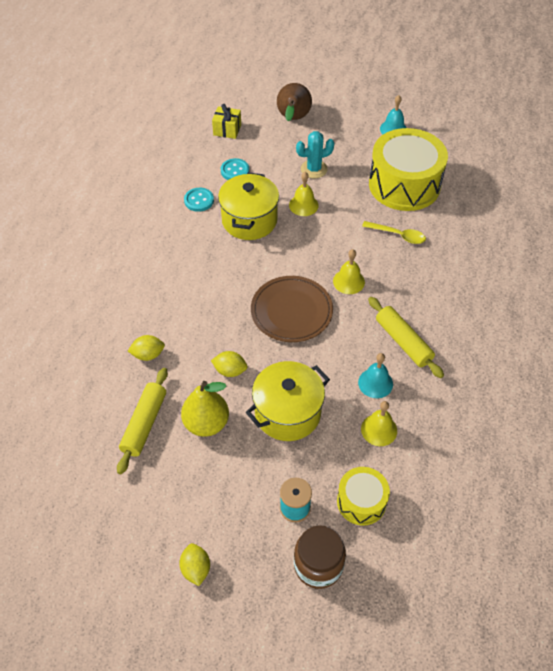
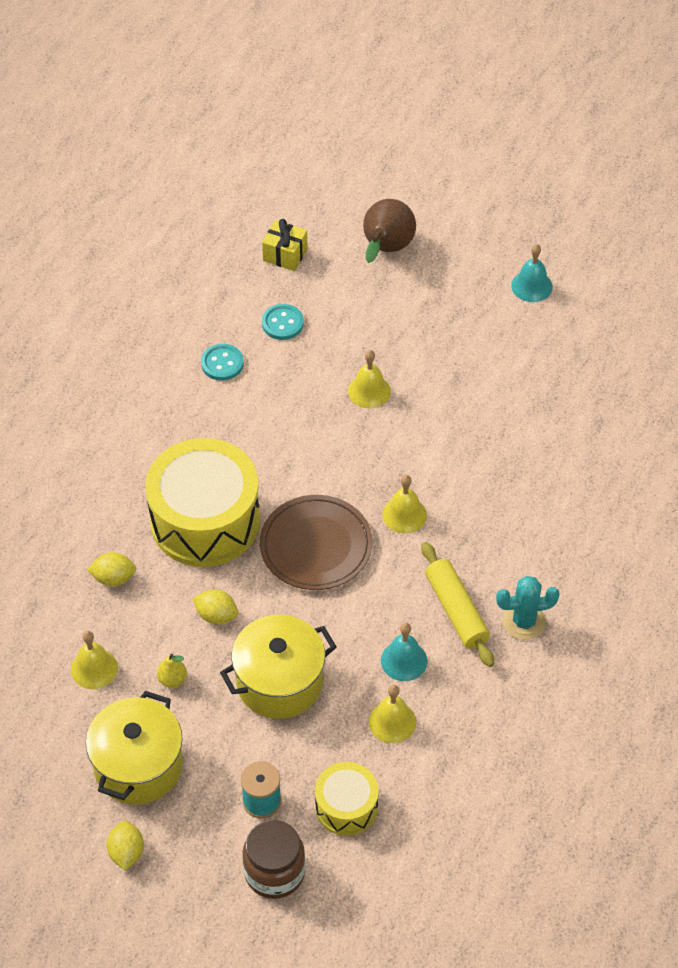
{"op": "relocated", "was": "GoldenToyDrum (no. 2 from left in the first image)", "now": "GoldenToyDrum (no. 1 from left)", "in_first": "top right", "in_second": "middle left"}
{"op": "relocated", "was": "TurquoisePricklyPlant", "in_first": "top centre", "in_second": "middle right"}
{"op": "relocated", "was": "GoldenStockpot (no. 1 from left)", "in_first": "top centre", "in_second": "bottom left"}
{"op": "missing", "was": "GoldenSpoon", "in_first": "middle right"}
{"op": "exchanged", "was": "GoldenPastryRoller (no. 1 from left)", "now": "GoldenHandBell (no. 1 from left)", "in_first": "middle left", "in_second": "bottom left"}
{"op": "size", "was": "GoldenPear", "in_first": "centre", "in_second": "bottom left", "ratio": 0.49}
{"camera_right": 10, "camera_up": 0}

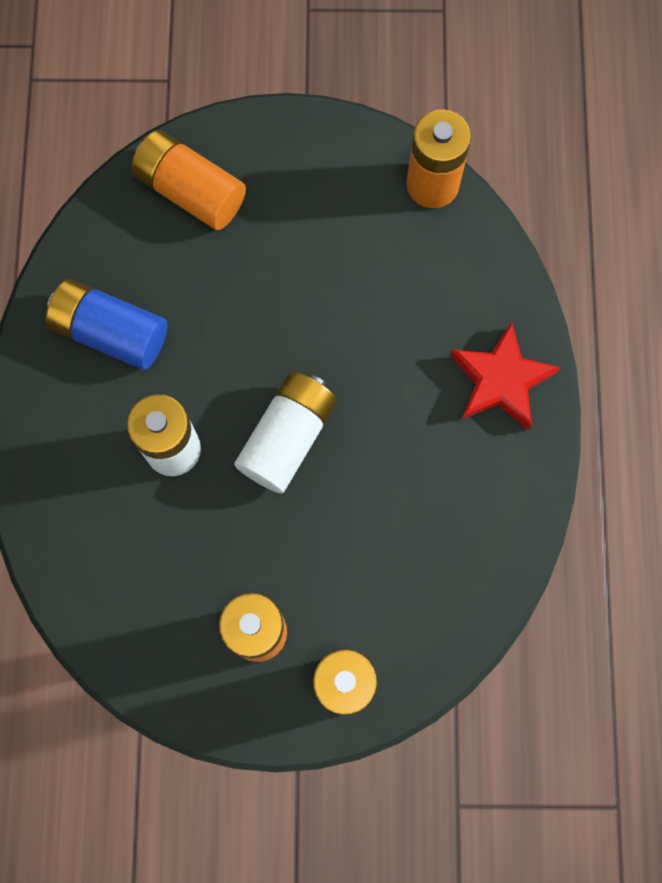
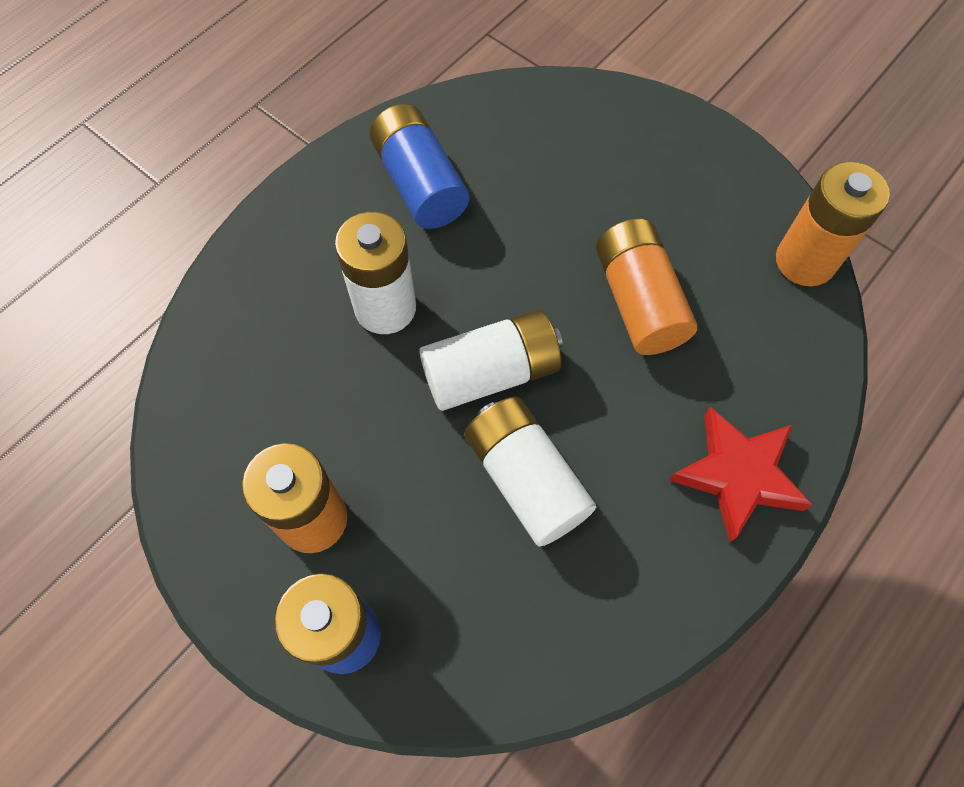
{"op": "relocated", "was": "OrangeColouredAaBattery (no. 1 from left in the first image)", "now": "OrangeColouredAaBattery (no. 2 from left)", "in_first": "top left", "in_second": "middle right"}
{"op": "appeared", "now": "PureWhiteAaBattery (no. 3 from left)", "in_second": "centre"}
{"camera_right": 40, "camera_up": -10}

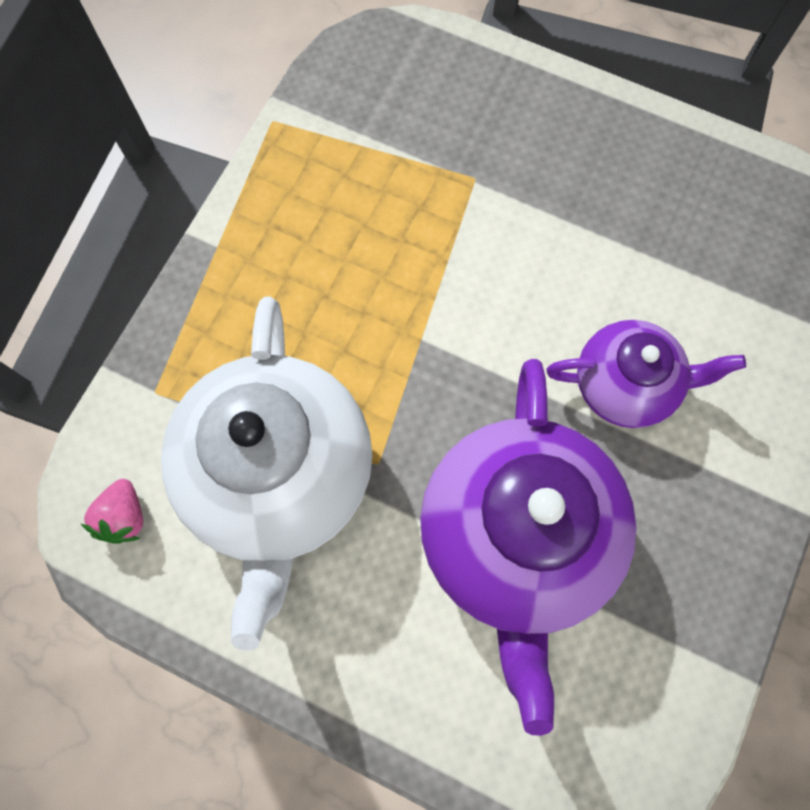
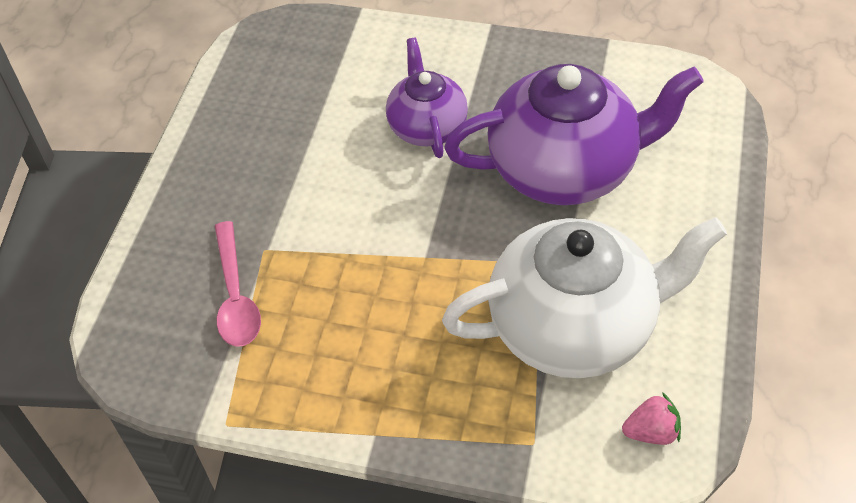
{"op": "appeared", "now": "RosePinkSpoon", "in_second": "middle left"}
{"camera_right": -100, "camera_up": -20}

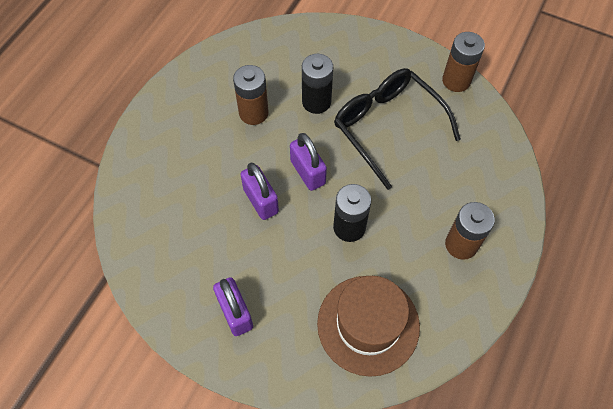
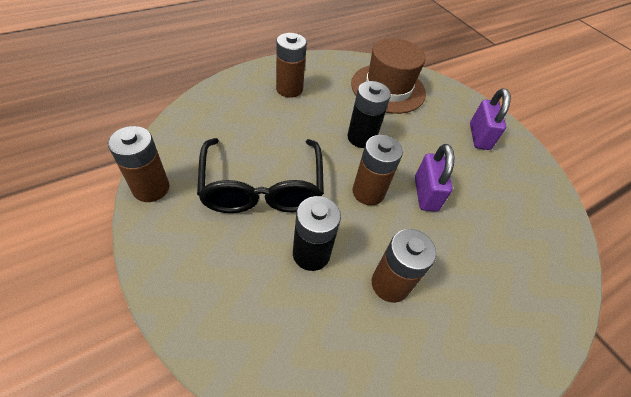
{"op": "exchanged", "was": "PurplePadlock (no. 3 from left)", "now": "DarkBrownAaBattery (no. 3 from left)", "in_first": "centre", "in_second": "centre"}
{"camera_right": -155, "camera_up": -10}

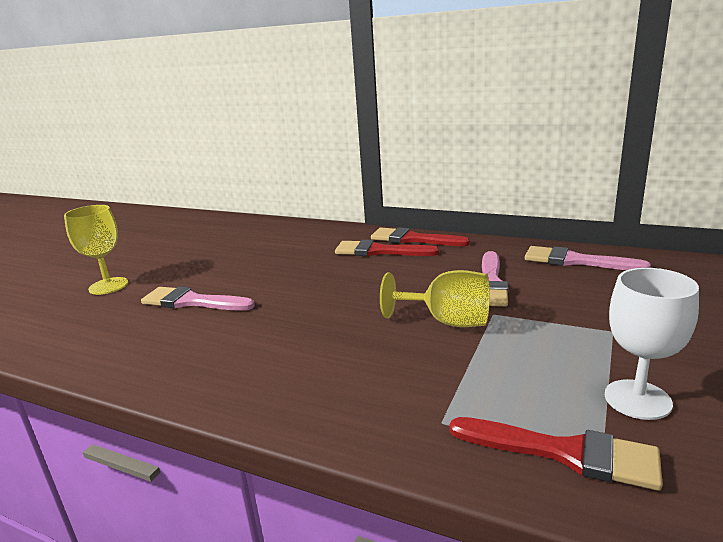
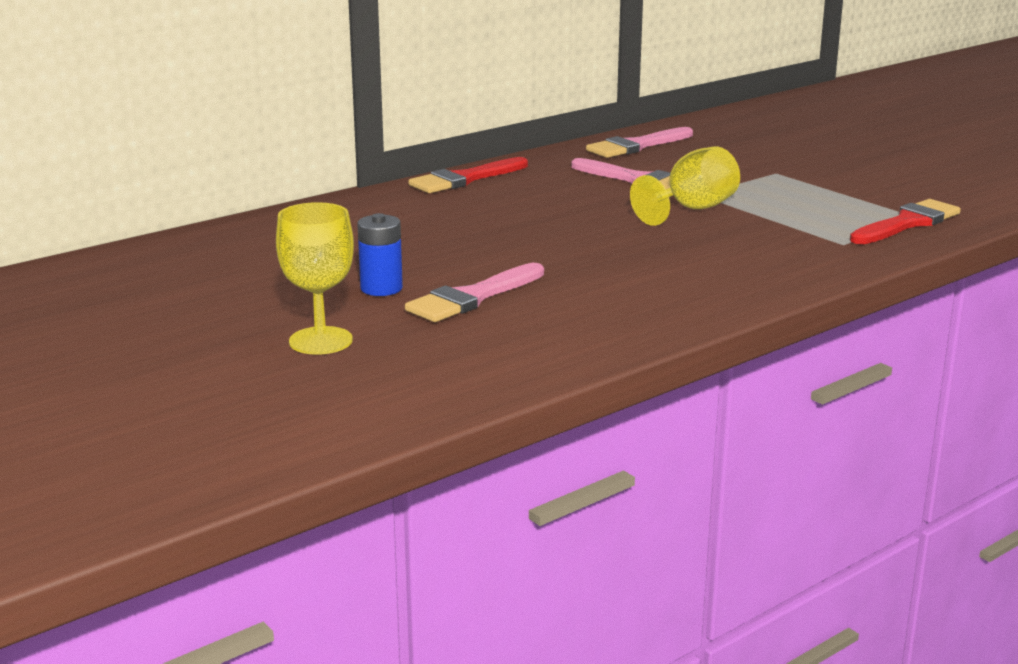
{"op": "missing", "was": "ScarletPaintBrush (no. 1 from left)", "in_first": "centre"}
{"op": "missing", "was": "PureWhiteGoblet", "in_first": "middle right"}
{"op": "appeared", "now": "BlueAaBattery", "in_second": "centre"}
{"camera_right": -65, "camera_up": 0}

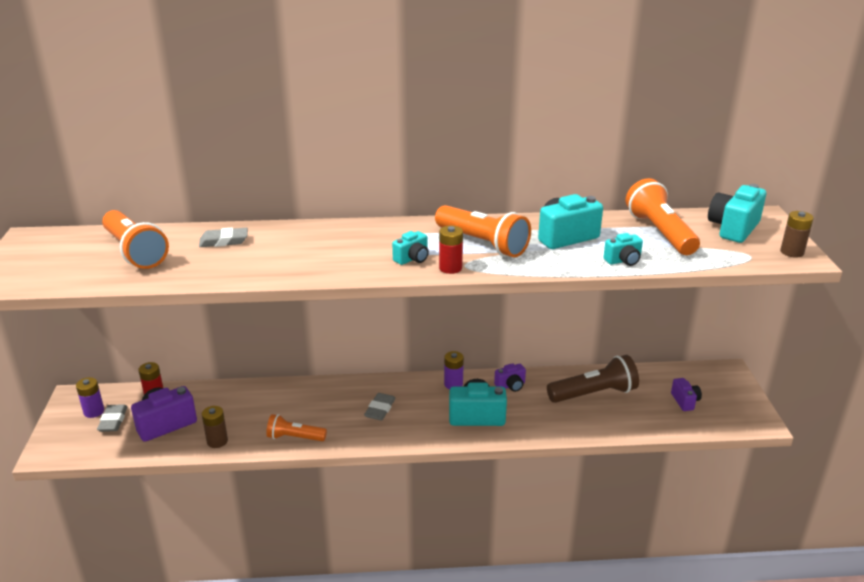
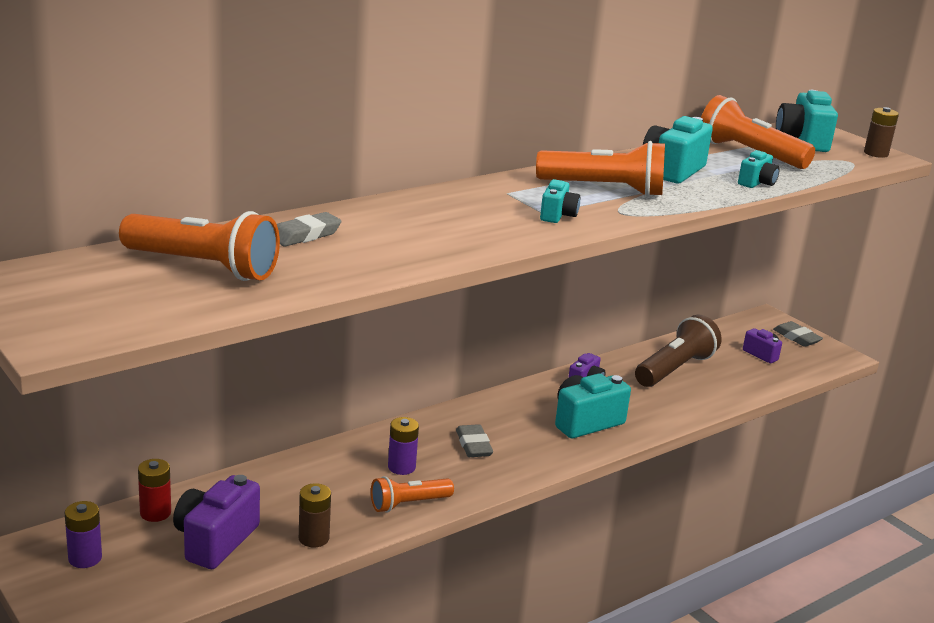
{"op": "missing", "was": "ScarletAaBattery (no. 2 from left)", "in_first": "centre"}
{"op": "relocated", "was": "PurpleAaBattery (no. 2 from left)", "in_first": "centre", "in_second": "bottom centre"}
{"op": "relocated", "was": "AshGreyGumEraser (no. 1 from left in the first image)", "now": "AshGreyGumEraser (no. 3 from left)", "in_first": "bottom left", "in_second": "middle right"}
{"camera_right": -35, "camera_up": -5}

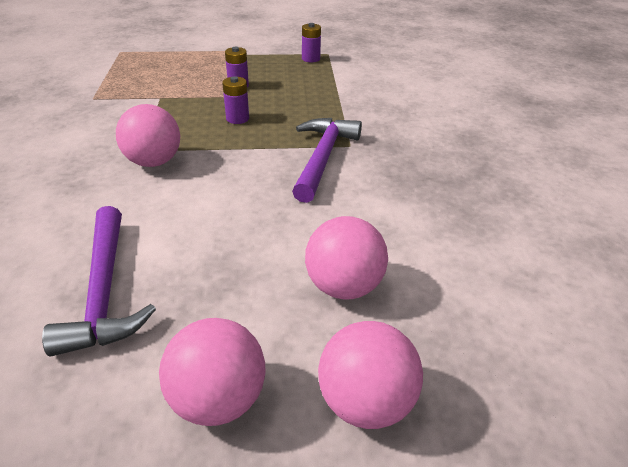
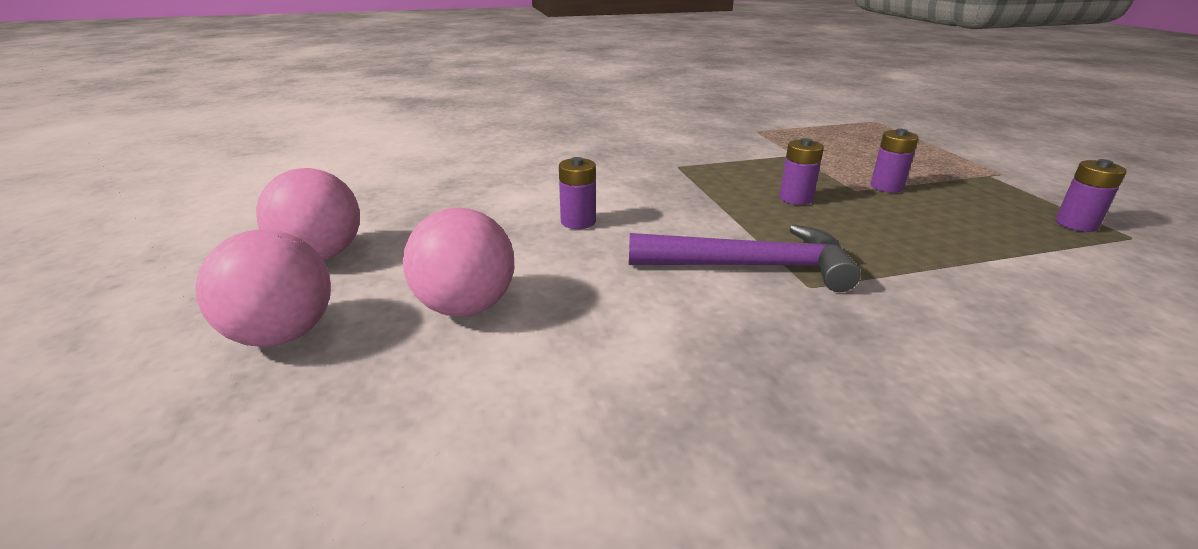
{"op": "missing", "was": "RosePinkSphere (no. 1 from left)", "in_first": "top left"}
{"op": "missing", "was": "PurpleClawHammer (no. 1 from left)", "in_first": "middle left"}
{"op": "appeared", "now": "PurpleAaBattery (no. 1 from left)", "in_second": "centre"}
{"camera_right": 80, "camera_up": -10}

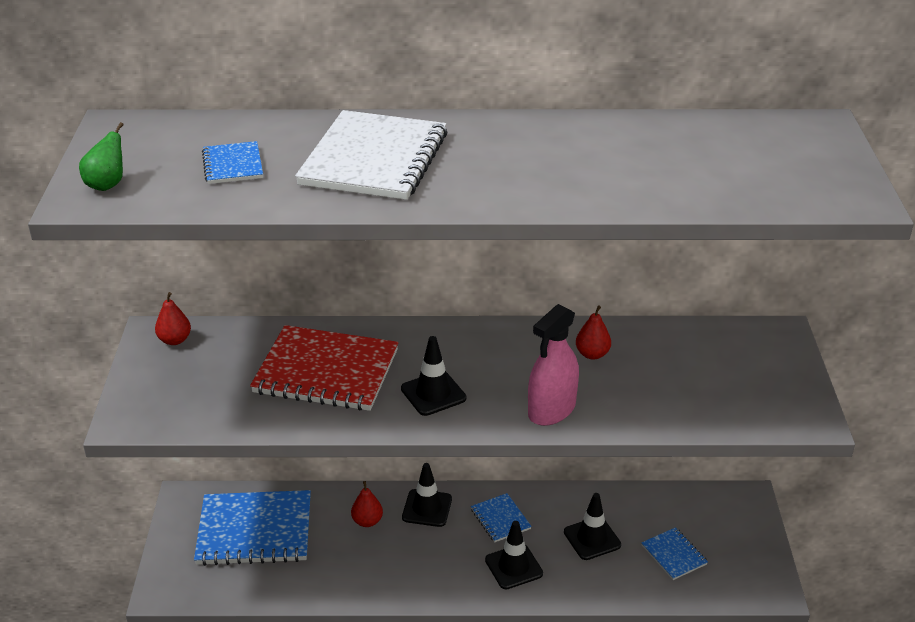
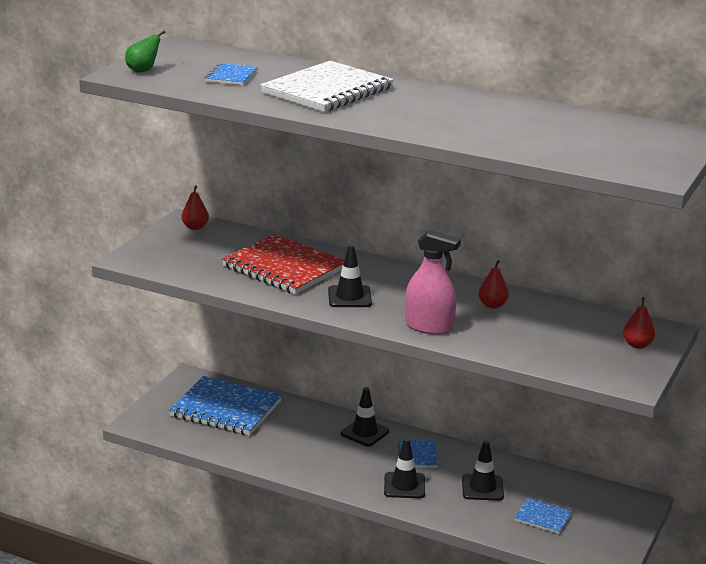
{"op": "spun", "was": "RosePinkSprayCleaner", "in_first": "centre", "in_second": "centre", "clockwise": -135}
{"op": "relocated", "was": "ScarletPear (no. 2 from left in the first image)", "now": "ScarletPear (no. 3 from left)", "in_first": "bottom centre", "in_second": "middle right"}
{"op": "spun", "was": "BlueNotebook (no. 4 from left)", "in_first": "bottom right", "in_second": "bottom right", "clockwise": -60}
{"camera_right": 25, "camera_up": -10}

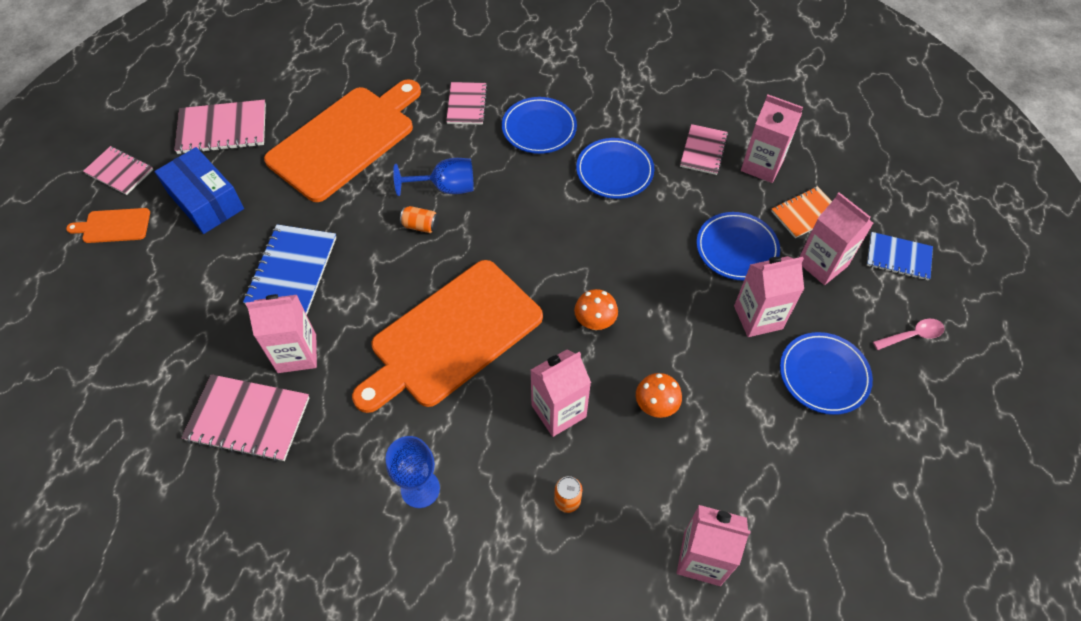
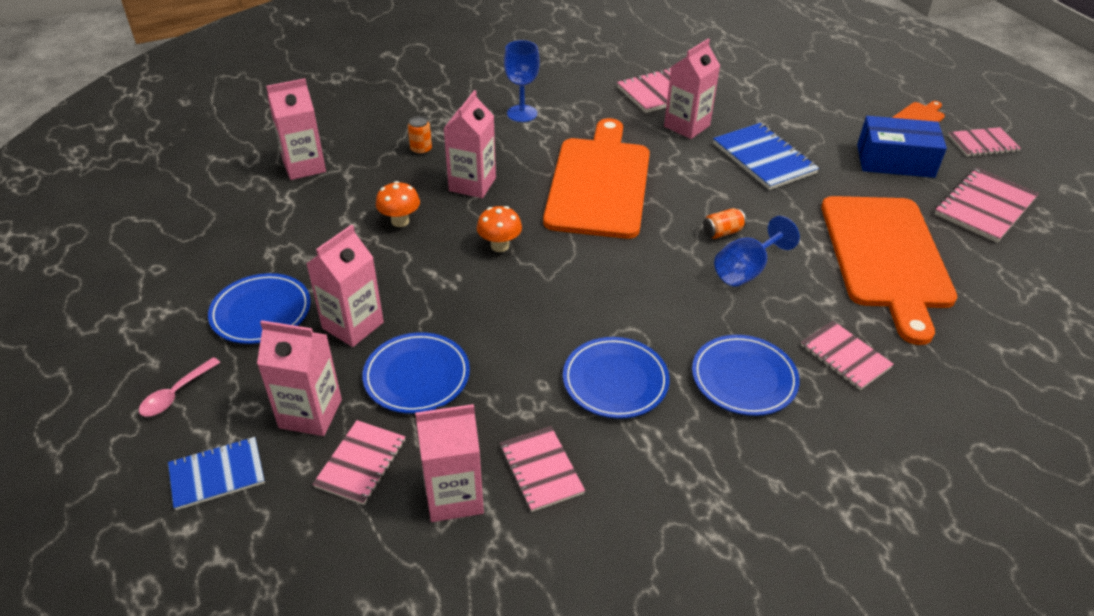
{"op": "colour", "was": "OrangeColouredNotebook", "now": "RosePinkNotebook (no. 1 from left)", "in_first": "middle right", "in_second": "bottom left"}
{"camera_right": 140, "camera_up": -15}

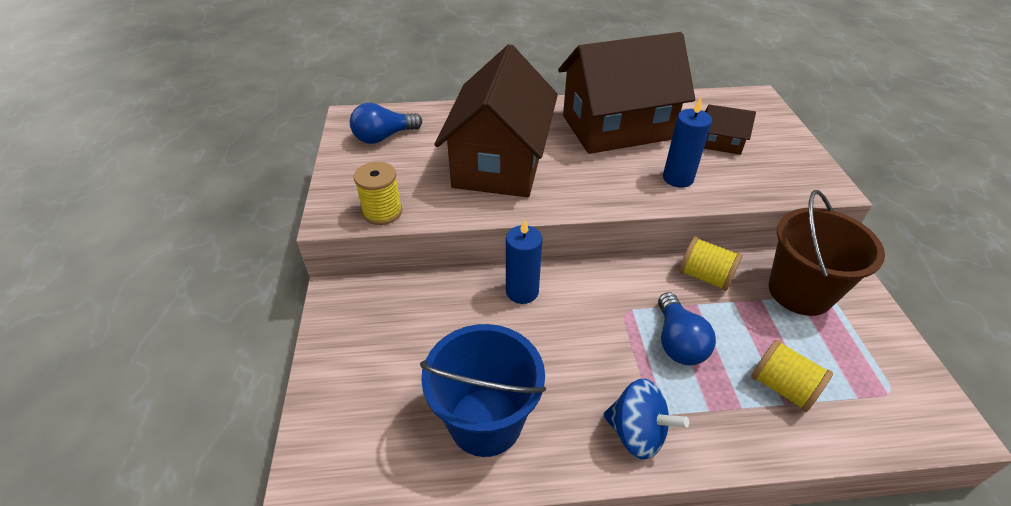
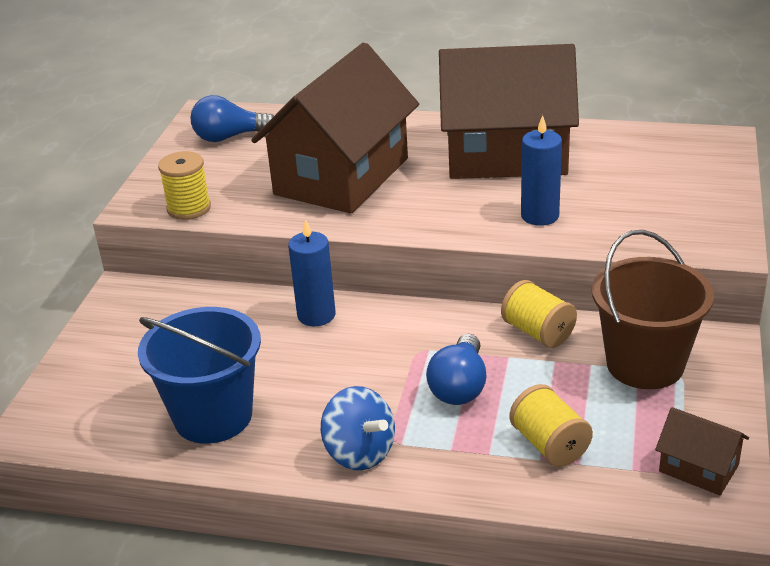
{"op": "relocated", "was": "DarkBrownCottage (no. 3 from left)", "in_first": "top right", "in_second": "bottom right"}
{"camera_right": 20, "camera_up": -10}

